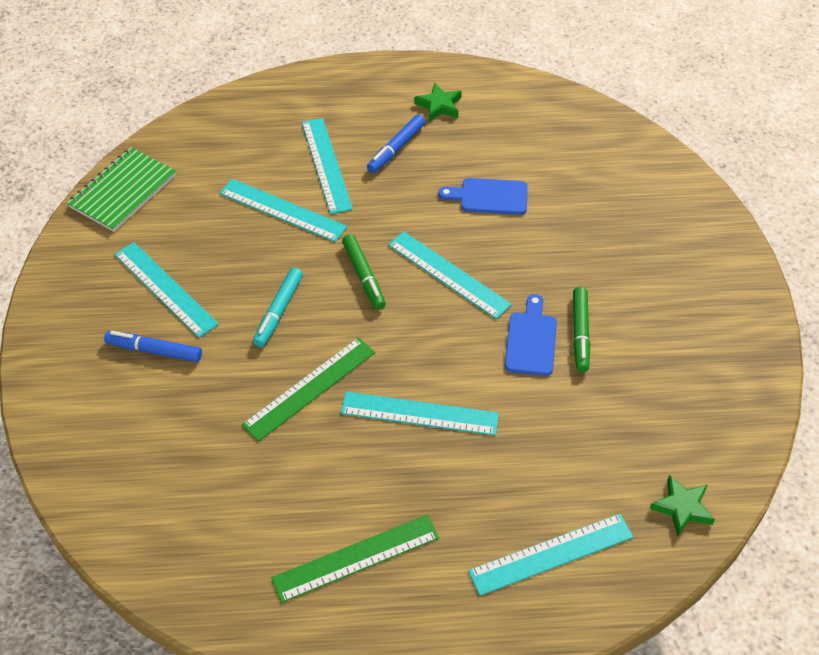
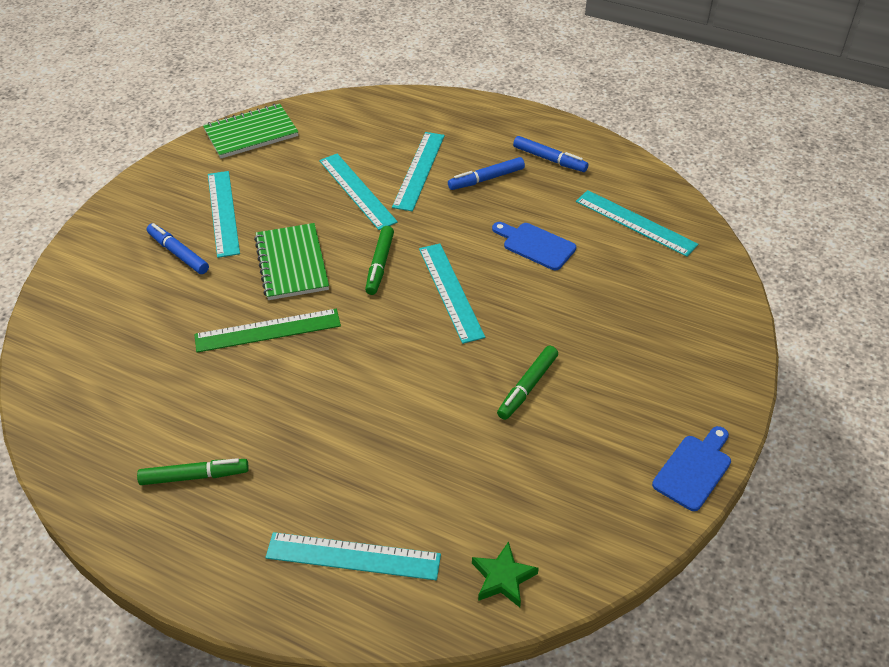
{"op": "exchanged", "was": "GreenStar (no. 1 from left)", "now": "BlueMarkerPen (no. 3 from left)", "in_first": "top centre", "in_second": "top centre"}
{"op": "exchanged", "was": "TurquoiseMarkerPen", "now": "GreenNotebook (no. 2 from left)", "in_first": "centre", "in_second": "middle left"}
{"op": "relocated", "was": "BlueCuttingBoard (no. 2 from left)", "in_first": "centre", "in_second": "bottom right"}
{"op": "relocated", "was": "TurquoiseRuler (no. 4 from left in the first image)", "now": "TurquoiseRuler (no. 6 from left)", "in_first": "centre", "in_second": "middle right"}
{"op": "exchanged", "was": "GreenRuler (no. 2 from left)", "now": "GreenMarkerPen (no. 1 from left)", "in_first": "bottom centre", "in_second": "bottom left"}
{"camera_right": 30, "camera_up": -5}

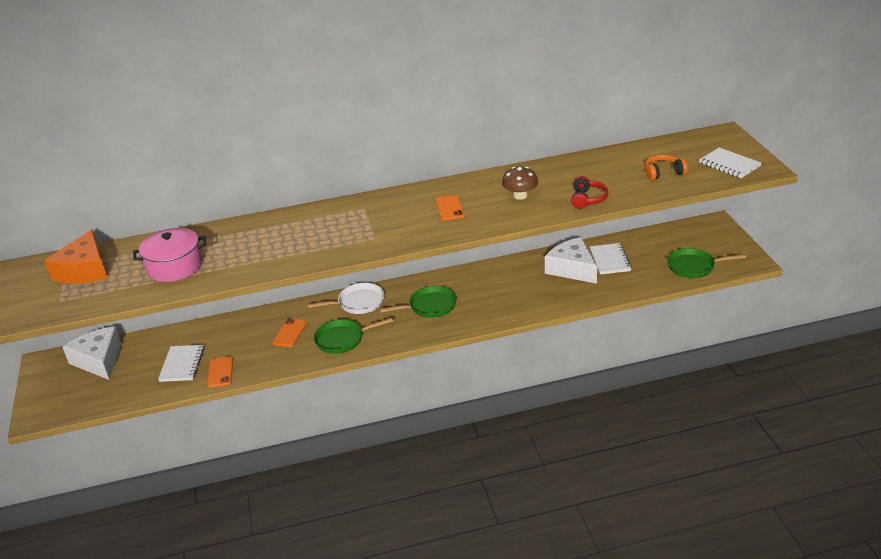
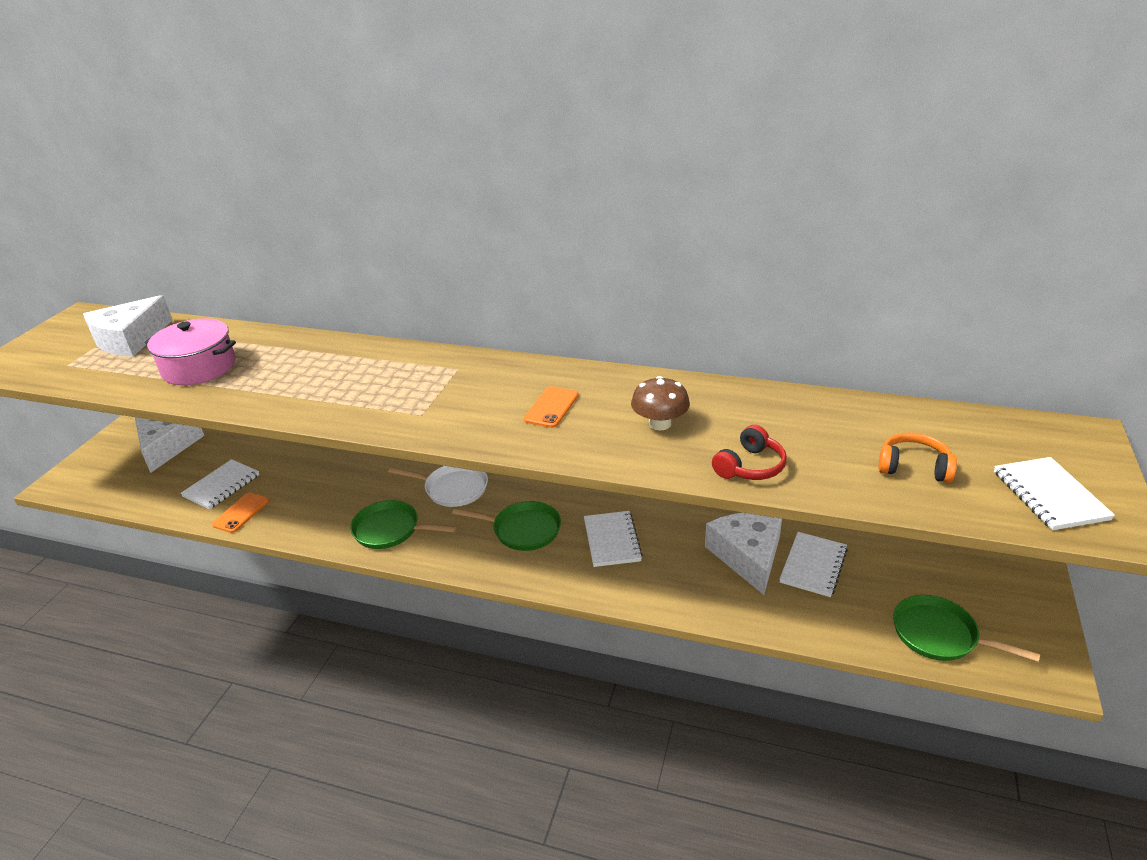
{"op": "colour", "was": "OrangeColouredCheese", "now": "PureWhiteCheese (no. 1 from left)", "in_first": "middle left", "in_second": "middle left"}
{"op": "missing", "was": "OrangeColouredMobilePhone (no. 2 from left)", "in_first": "middle left"}
{"op": "appeared", "now": "PureWhiteNotebook (no. 2 from left)", "in_second": "centre"}
{"camera_right": 30, "camera_up": 0}

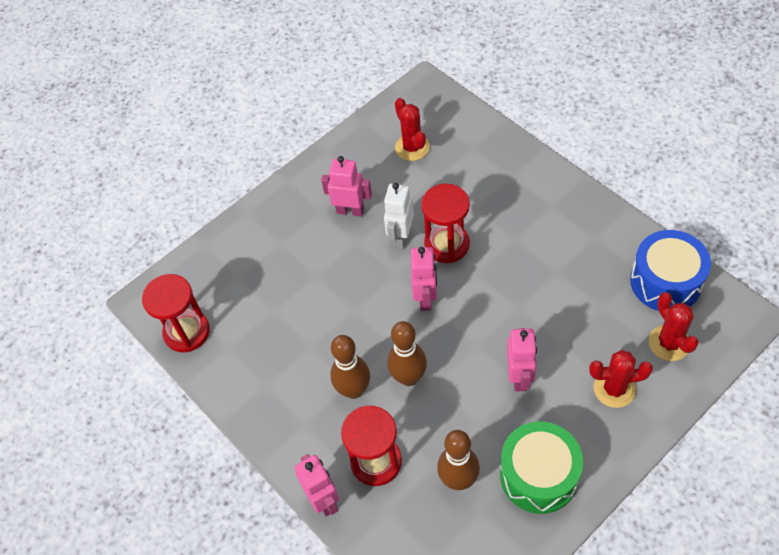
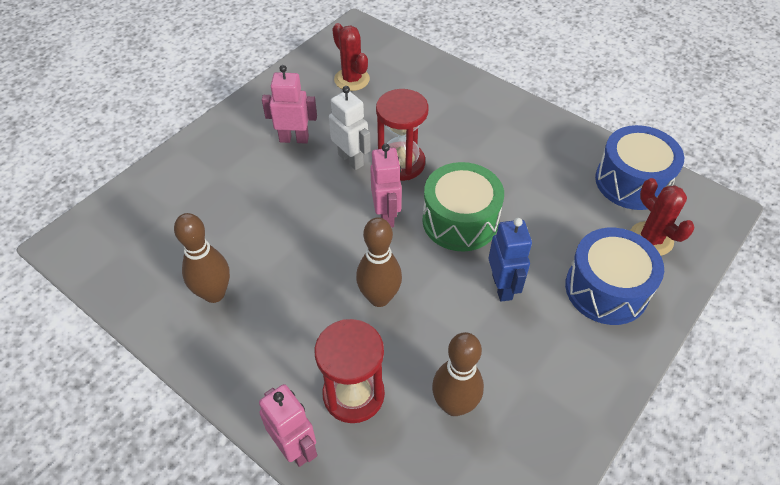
{"op": "spun", "was": "PureWhiteRobot", "in_first": "centre", "in_second": "top centre", "clockwise": 135}
{"op": "missing", "was": "ScarletSandTimer (no. 1 from left)", "in_first": "middle left"}
{"op": "colour", "was": "RosePinkRobot (no. 4 from left)", "now": "BlueRobot", "in_first": "middle right", "in_second": "centre"}
{"op": "relocated", "was": "DarkBrownSkittle (no. 1 from left)", "in_first": "centre", "in_second": "middle left"}
{"op": "exchanged", "was": "ScarletPricklyPlant (no. 2 from left)", "now": "BlueToyDrum (no. 1 from left)", "in_first": "bottom right", "in_second": "middle right"}
{"op": "relocated", "was": "GreenToyDrum", "in_first": "bottom right", "in_second": "centre"}
{"camera_right": -15, "camera_up": -5}

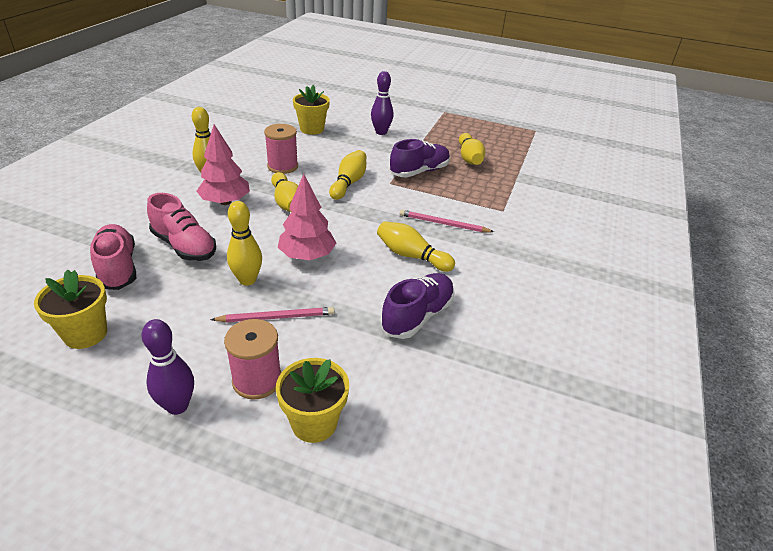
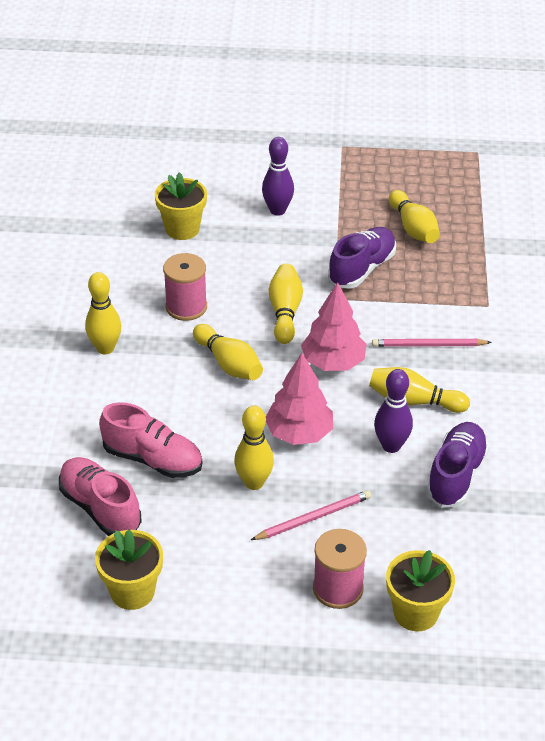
{"op": "relocated", "was": "RosePinkFirTree (no. 1 from left in the first image)", "now": "RosePinkFirTree (no. 2 from left)", "in_first": "top left", "in_second": "centre"}
{"op": "relocated", "was": "PurpleSkittle (no. 1 from left in the first image)", "now": "PurpleSkittle (no. 2 from left)", "in_first": "middle left", "in_second": "middle right"}
{"camera_right": -15, "camera_up": 5}

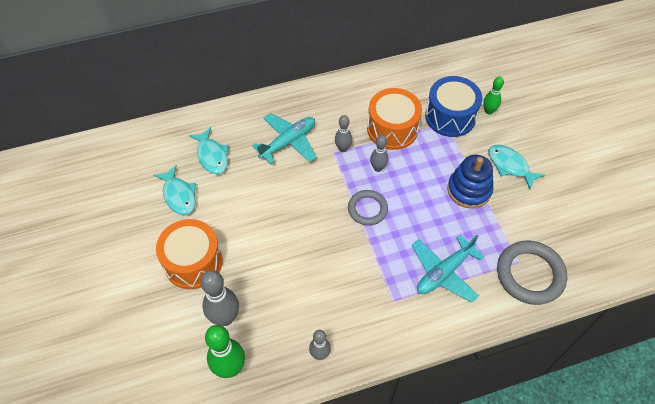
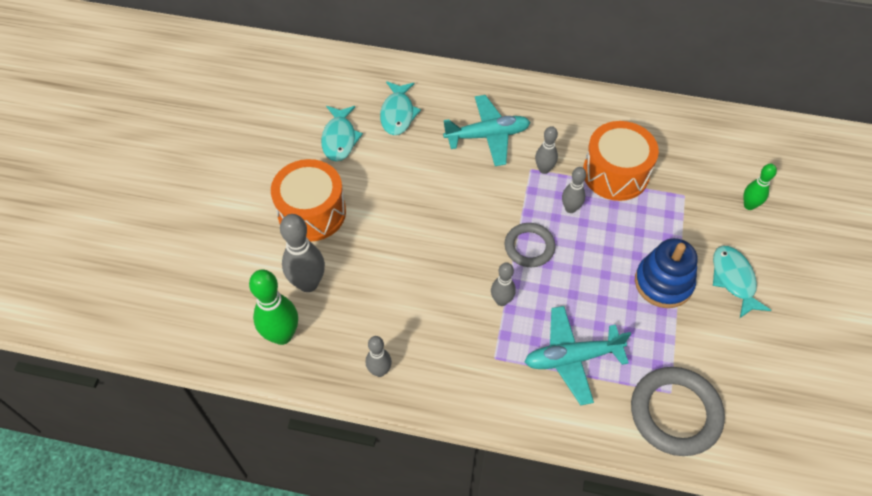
{"op": "missing", "was": "BlueToyDrum", "in_first": "top right"}
{"op": "appeared", "now": "AshGreySkittle (no. 3 from left)", "in_second": "centre"}
{"camera_right": 30, "camera_up": 0}

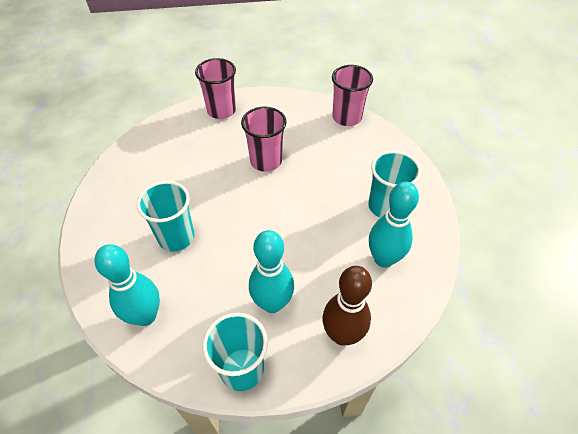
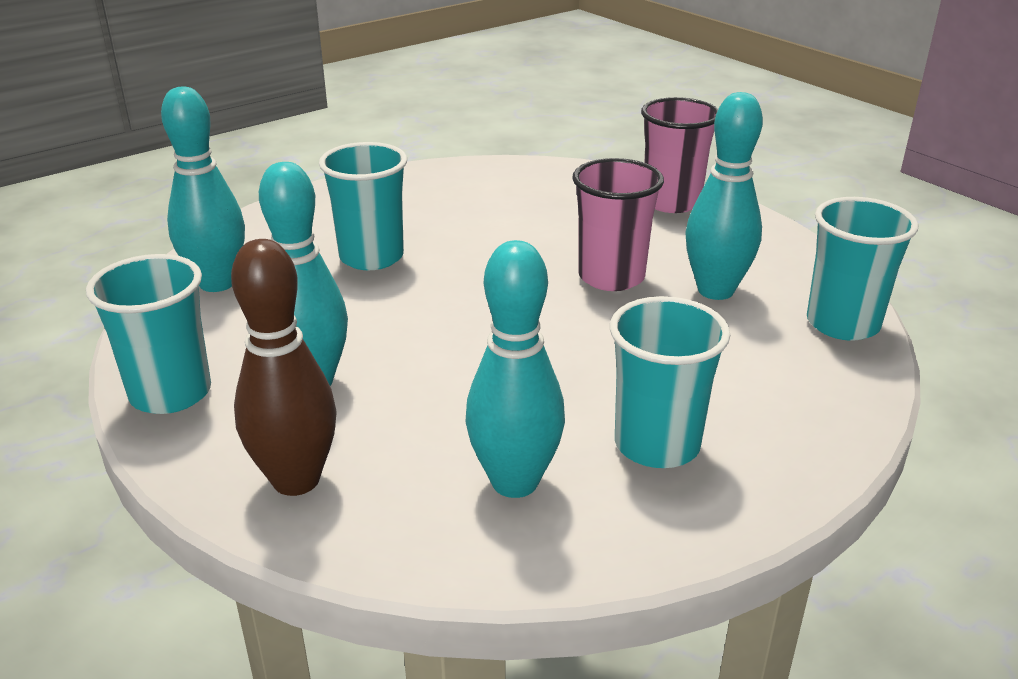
{"op": "colour", "was": "RosePinkBeaker (no. 3 from left)", "now": "TurquoiseBeaker (no. 4 from left)", "in_first": "top centre", "in_second": "middle right"}
{"op": "appeared", "now": "TurquoiseSkittle (no. 4 from left)", "in_second": "top right"}
{"camera_right": 60, "camera_up": -20}

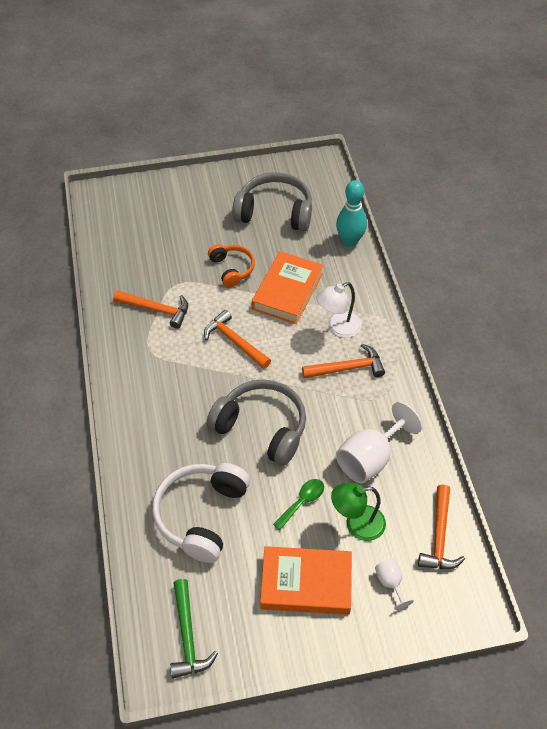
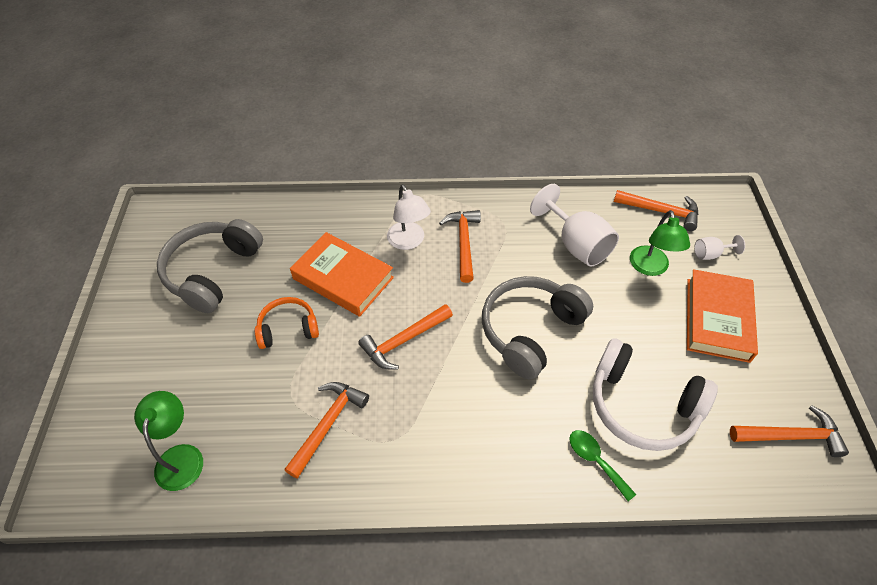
{"op": "missing", "was": "TurquoiseSkittle", "in_first": "top centre"}
{"op": "relocated", "was": "GreenSpoon", "in_first": "bottom centre", "in_second": "bottom right"}
{"op": "colour", "was": "GreenClawHammer", "now": "OrangeColouredClawHammer (no. 5 from left)", "in_first": "bottom centre", "in_second": "bottom right"}
{"op": "appeared", "now": "GreenReadingLamp (no. 1 from left)", "in_second": "bottom left"}
{"camera_right": -80, "camera_up": 0}

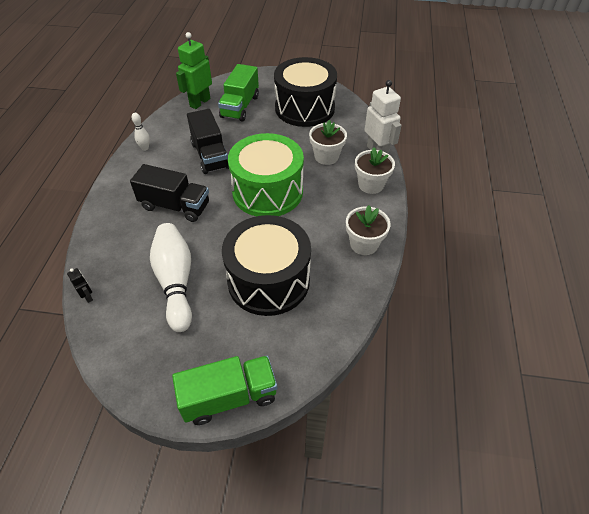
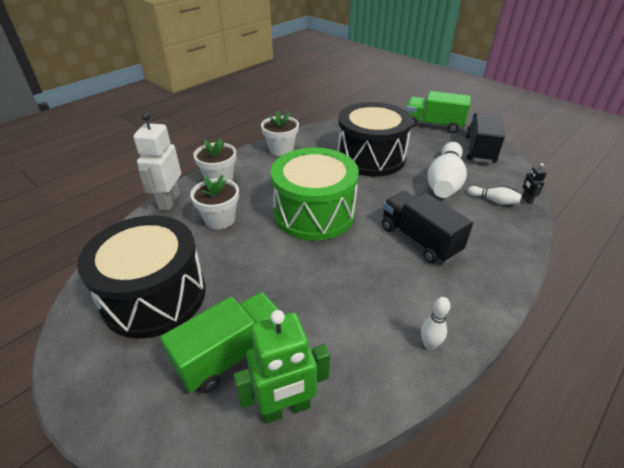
{"op": "relocated", "was": "JetBlackTruck (no. 2 from left)", "in_first": "top centre", "in_second": "top right"}
{"op": "appeared", "now": "PureWhiteSkittle (no. 3 from left)", "in_second": "middle right"}
{"camera_right": -145, "camera_up": -10}

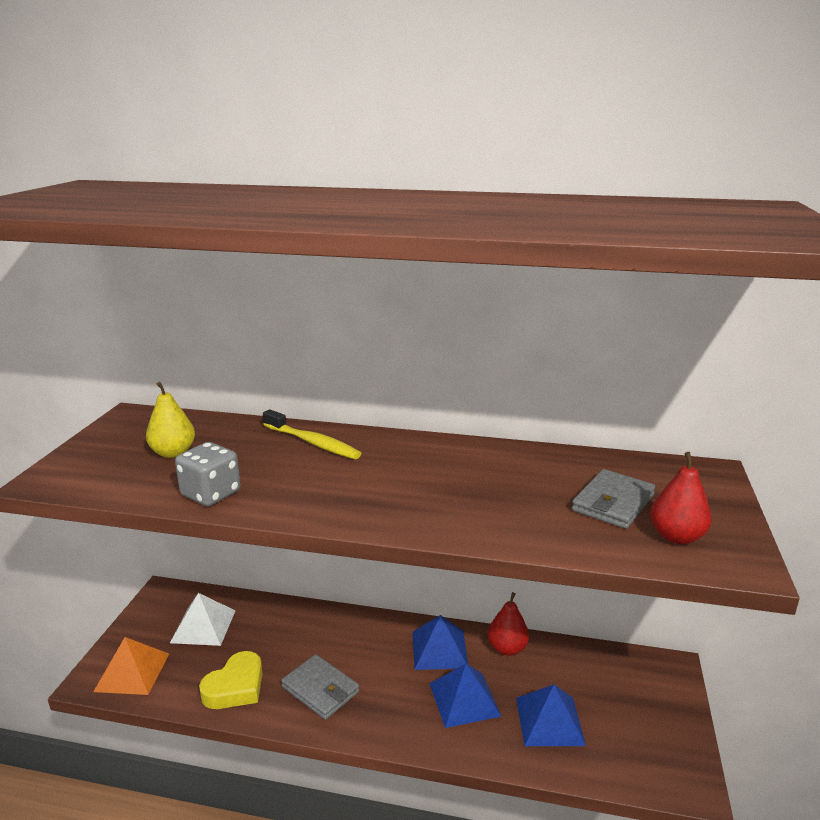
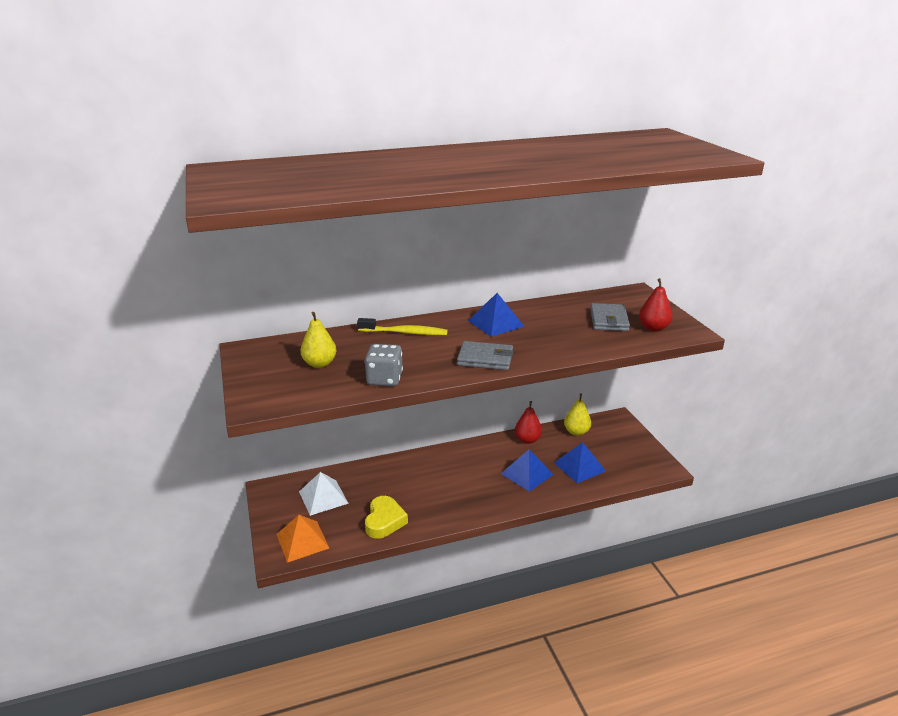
{"op": "relocated", "was": "BluePyramidShape (no. 1 from left)", "in_first": "bottom centre", "in_second": "centre"}
{"op": "relocated", "was": "AshGreyWallet (no. 1 from left)", "in_first": "bottom centre", "in_second": "centre"}
{"op": "appeared", "now": "GoldenPear (no. 2 from left)", "in_second": "centre"}
{"camera_right": -30, "camera_up": 5}

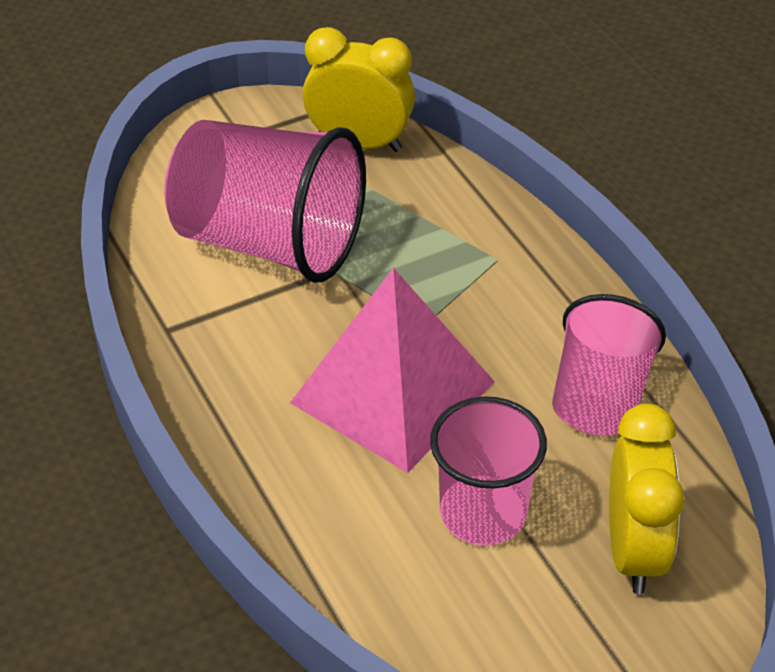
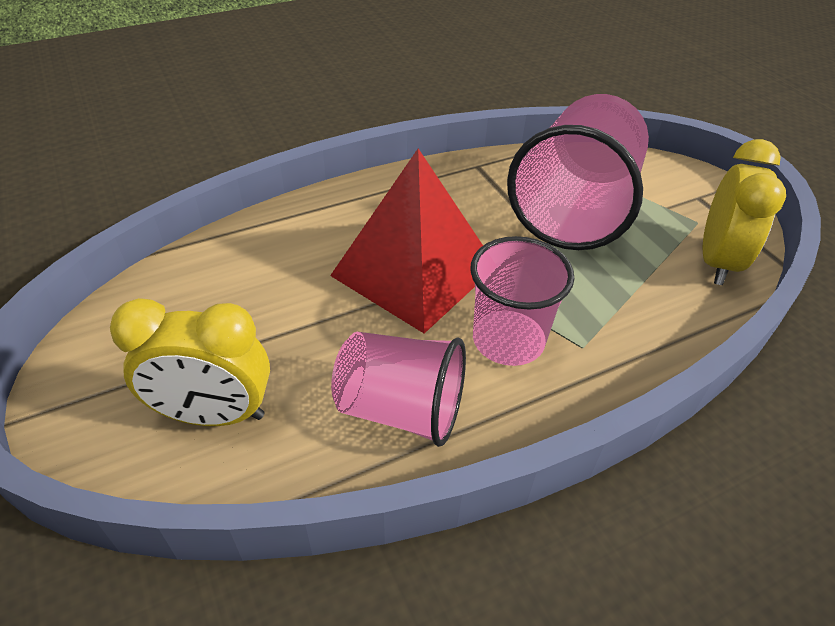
{"op": "colour", "was": "RosePinkPyramidShape", "now": "ScarletPyramidShape", "in_first": "centre", "in_second": "centre"}
{"op": "relocated", "was": "RosePinkBeaker (no. 2 from left)", "in_first": "bottom centre", "in_second": "centre"}
{"camera_right": 90, "camera_up": 0}

